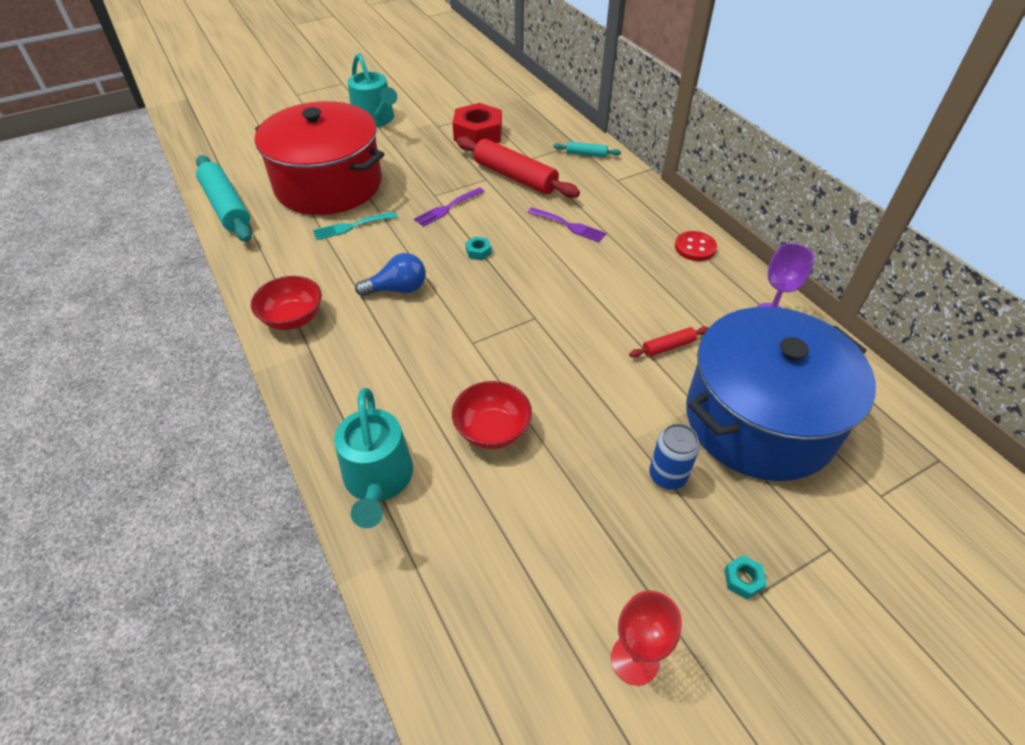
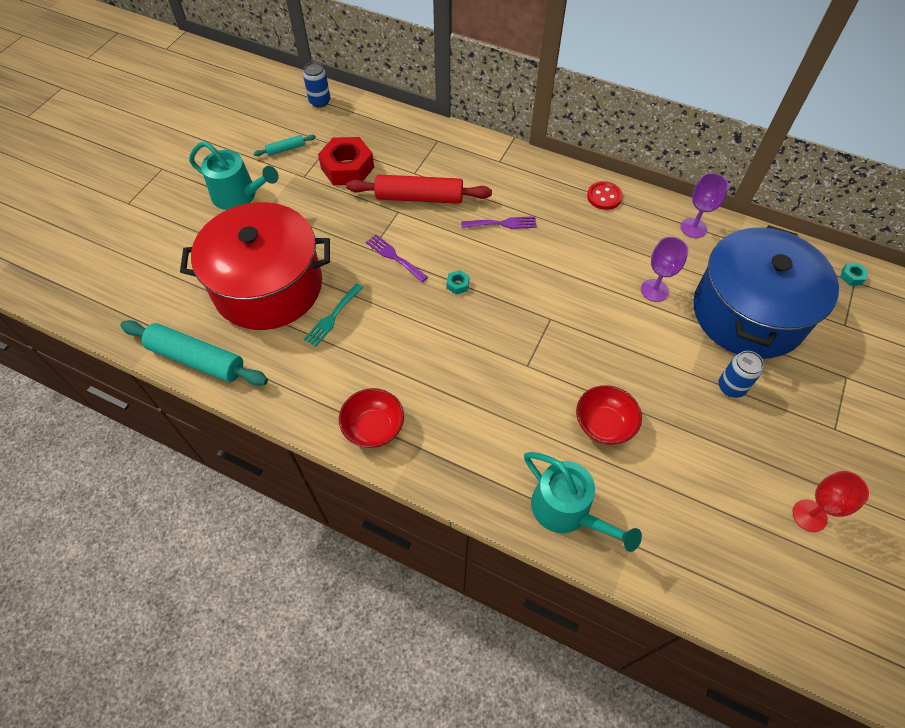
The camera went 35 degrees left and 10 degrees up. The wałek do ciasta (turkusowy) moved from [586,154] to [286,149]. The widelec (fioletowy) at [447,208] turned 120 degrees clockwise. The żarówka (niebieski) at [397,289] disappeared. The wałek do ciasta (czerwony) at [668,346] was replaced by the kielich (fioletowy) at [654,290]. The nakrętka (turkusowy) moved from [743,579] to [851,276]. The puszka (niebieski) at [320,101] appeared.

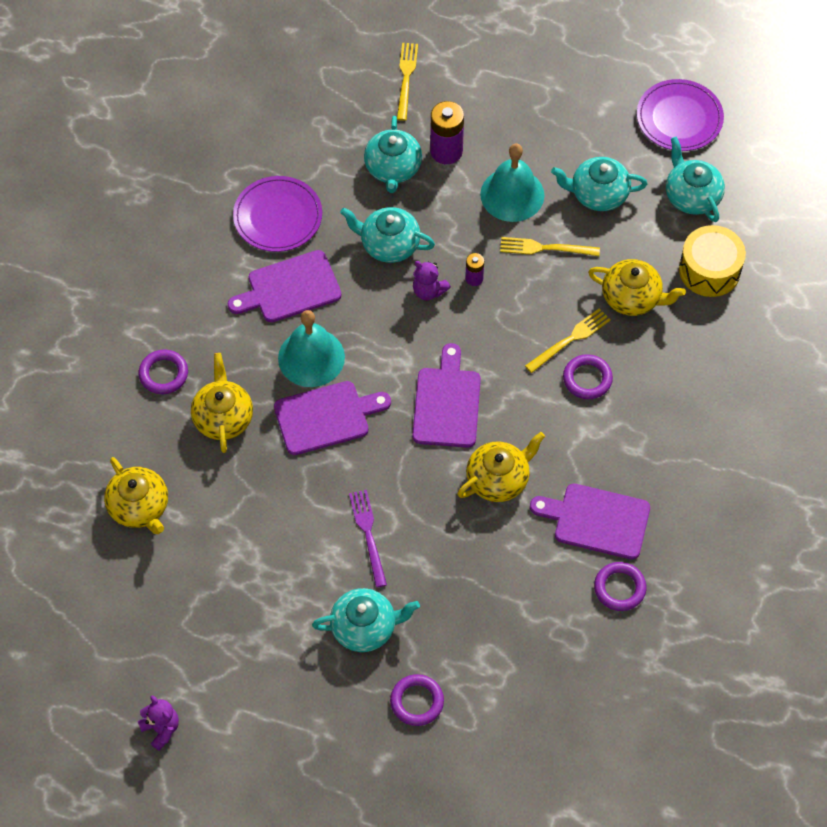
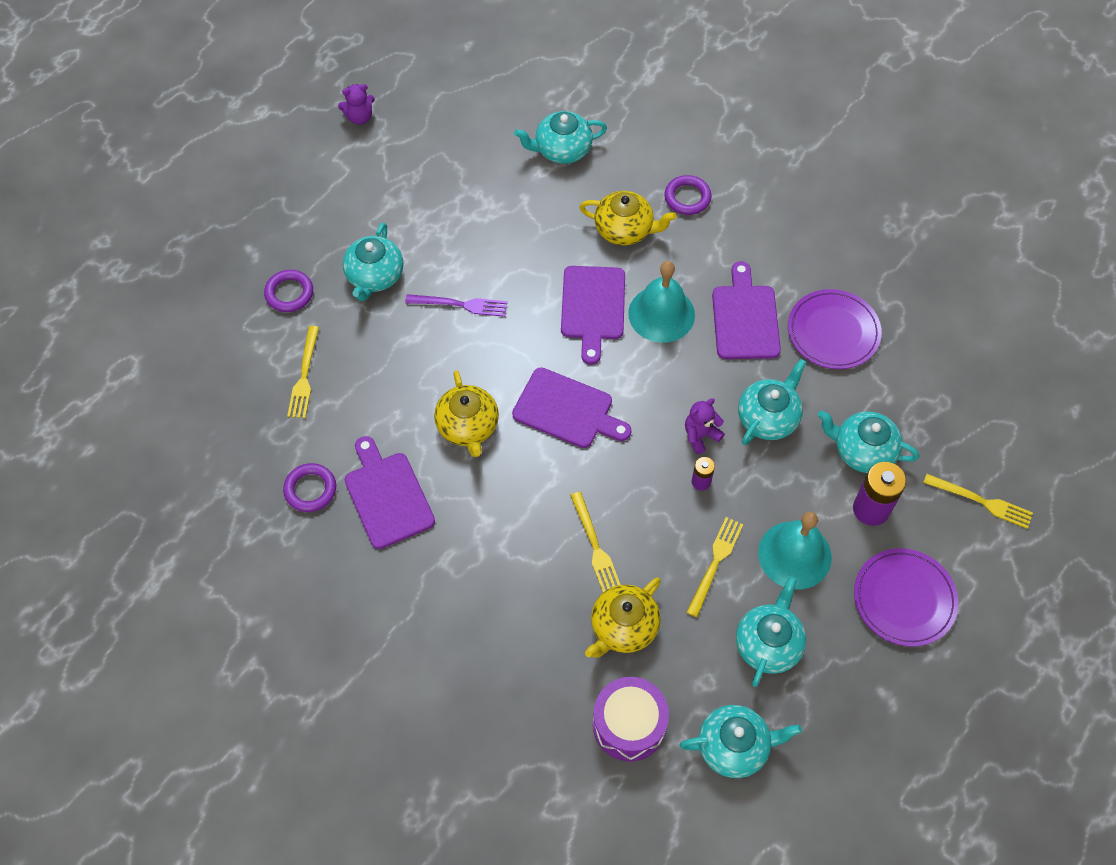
The camera went 110 degrees right and 0 degrees up. The talerz (fioletowy) moved from [679,118] to [904,599]. The bęben (żółty) at [709,270] became the bęben (fioletowy) at [629,724]. The pierścień (fioletowy) at [587,379] disappeared. The imbryk (żółty) at [139,507] became the imbryk (turkusowy) at [562,149]. The deska do krojenia (fioletowy) at [596,520] turned 60 degrees counterclockwise. The widelec (żółty) at [304,376] appeared.

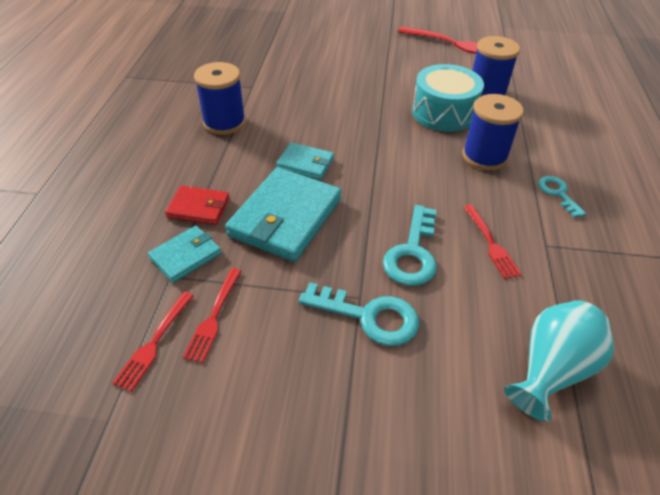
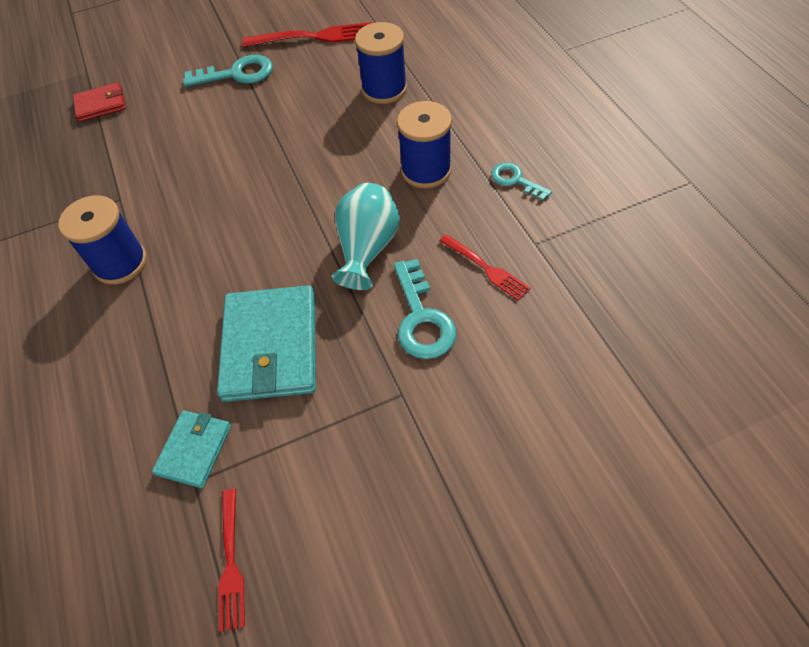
The camera went 25 degrees left and 10 degrees up. The bęben (turkusowy) at [443,112] disappeared. The portfel (turkusowy) at [305,163] disappeared. The portfel (czerwony) moved from [199,207] to [101,105]. The widelec (czerwony) at [214,317] disappeared. The klucz (turkusowy) moved from [369,316] to [237,74]. The wazon (turkusowy) moved from [551,370] to [367,249].

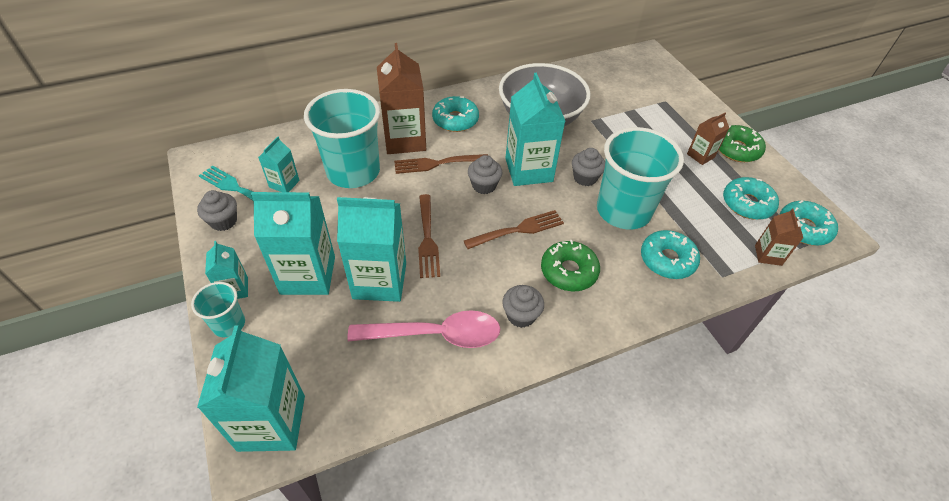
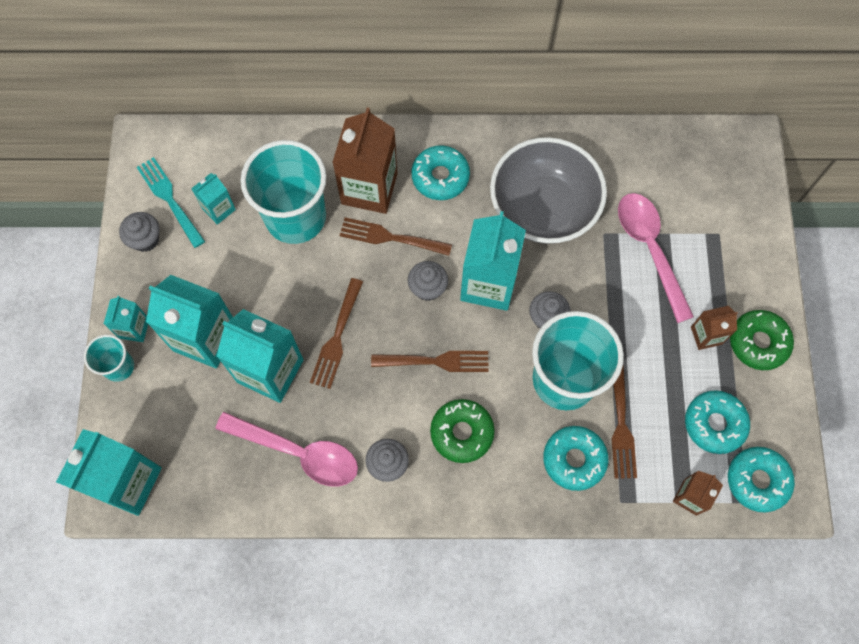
The camera went 25 degrees right and 20 degrees up. The łyżka (różowy) at [650,250] appeared. The widelec (brązowy) at [621,424] appeared.

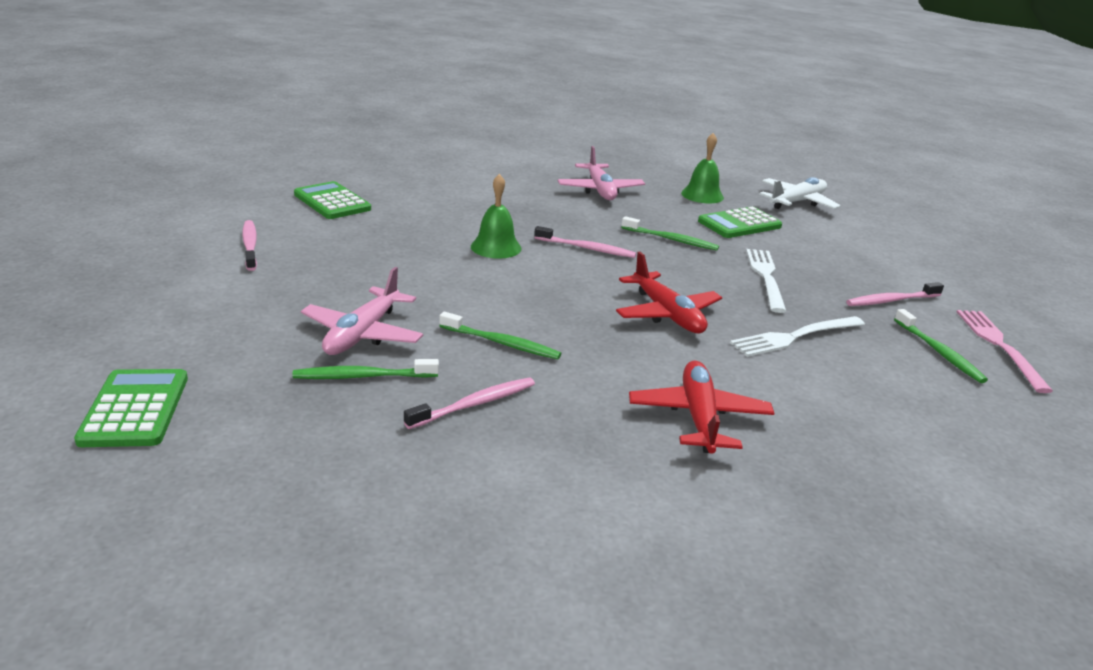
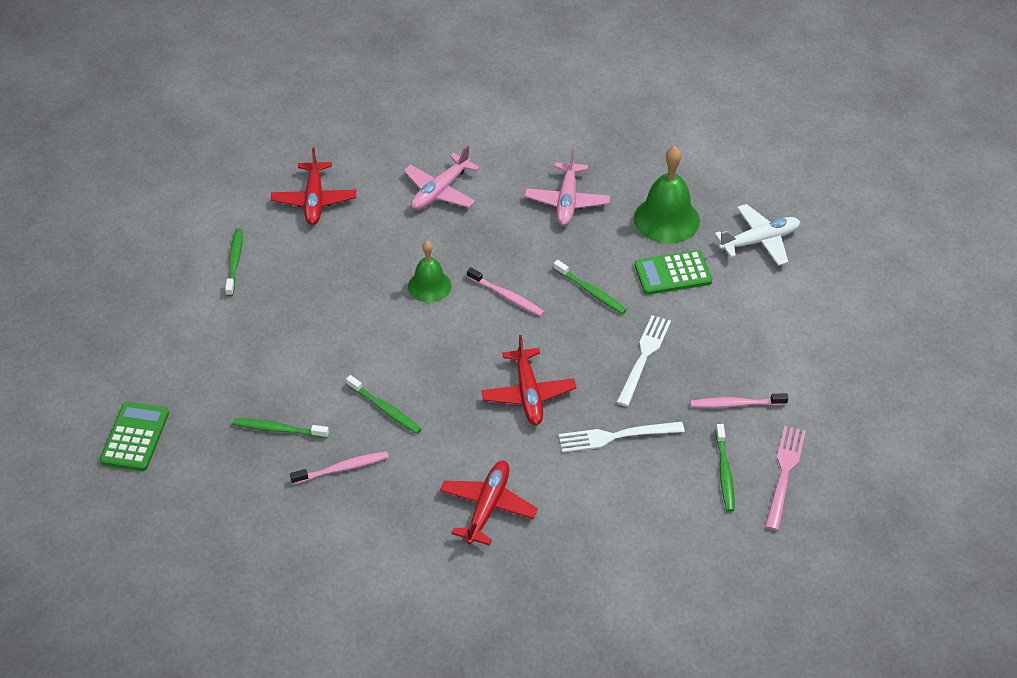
The camera went 20 degrees right and 20 degrees up. The dzwonek (zielony) at [702,195] changed to 1.58 times the size. The kalkulator (zielony) at [332,202] was replaced by the samolot (czerwony) at [314,200]. The szczoteczka do zębów (różowy) at [250,246] became the szczoteczka do zębów (zielony) at [235,262]. The samolot (różowy) moved from [362,334] to [440,191].

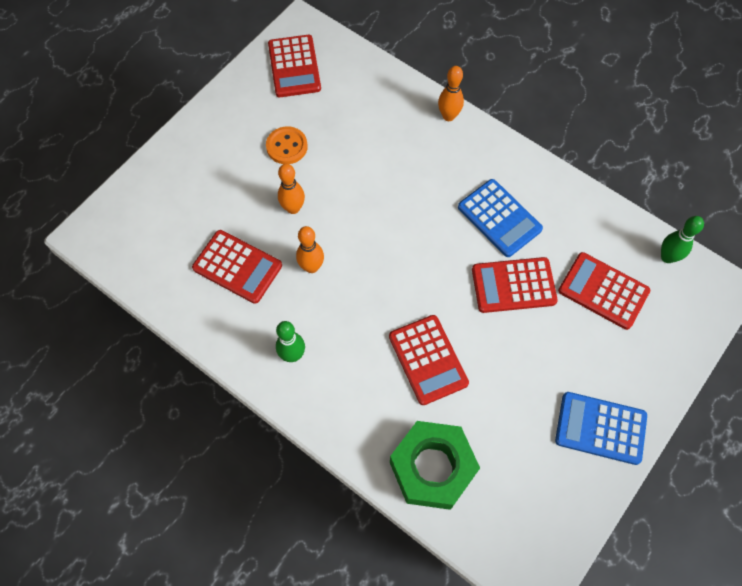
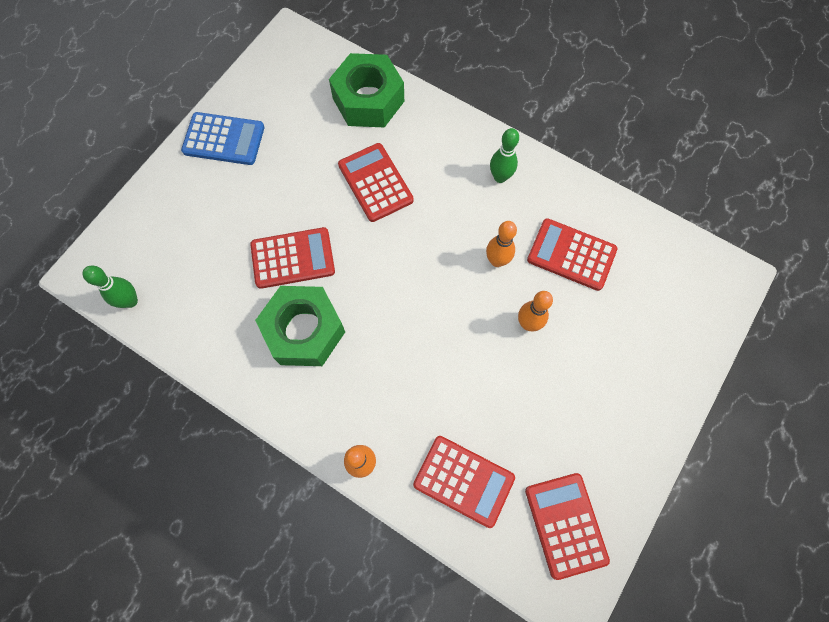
The camera went 175 degrees right and 5 degrees up. The guzik (pomarańczowy) at [287,146] disappeared. The kalkulator (niebieski) at [499,218] was replaced by the nakrętka (zielony) at [304,330]. The kalkulator (czerwony) moved from [603,291] to [463,480].

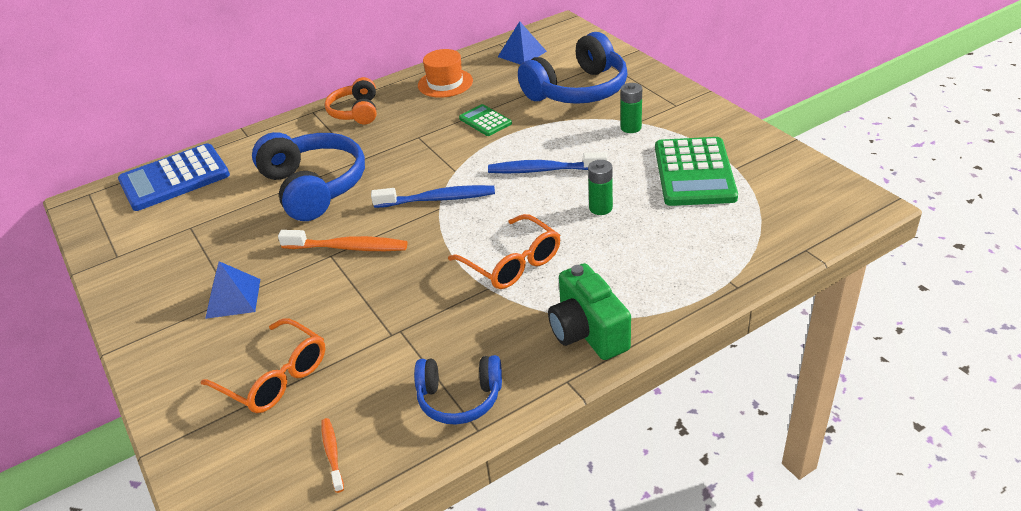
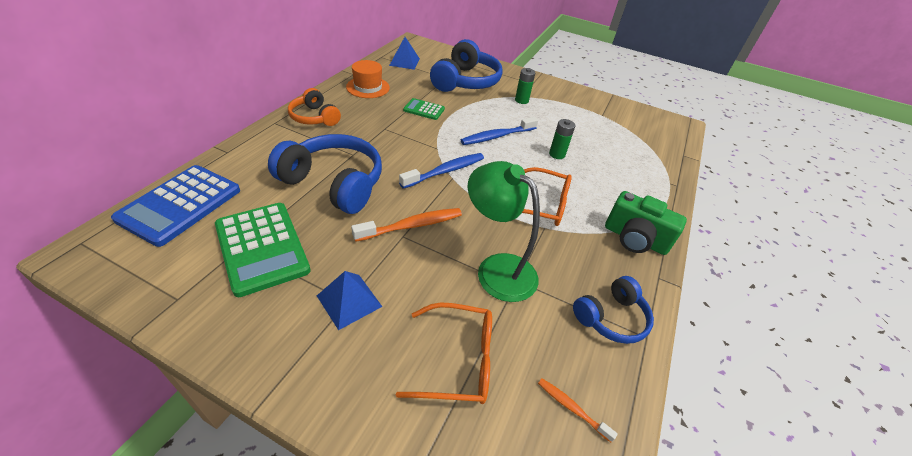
The camera went 40 degrees left and 5 degrees up. The kalkulator (zielony) moved from [694,172] to [262,247]. The lampka (zielony) at [497,269] appeared.

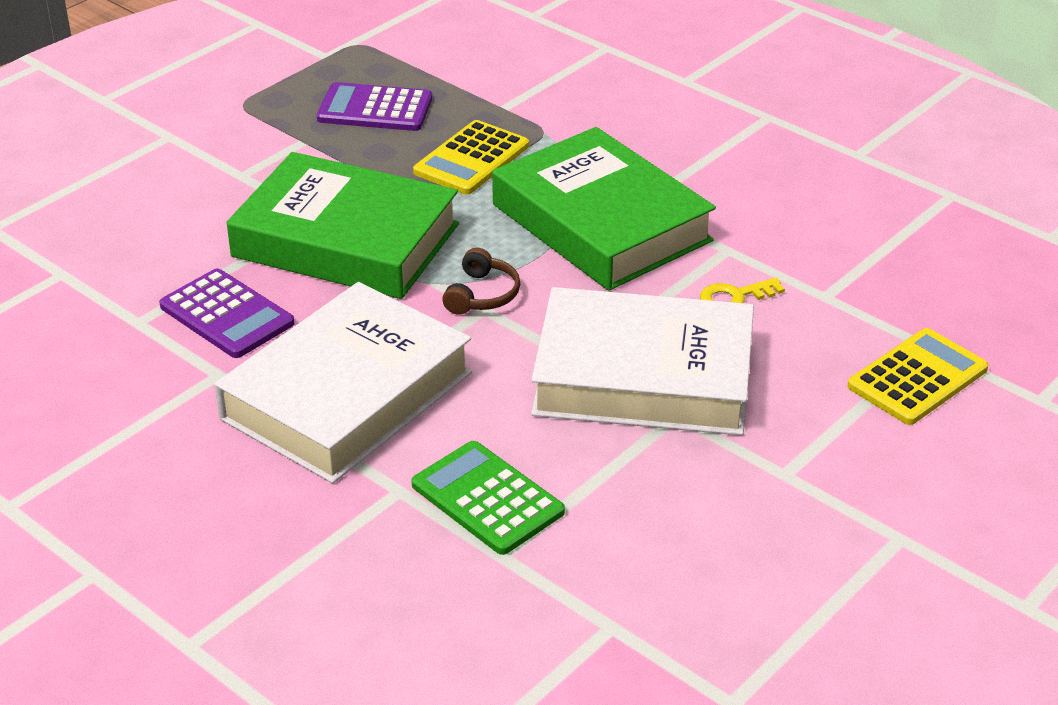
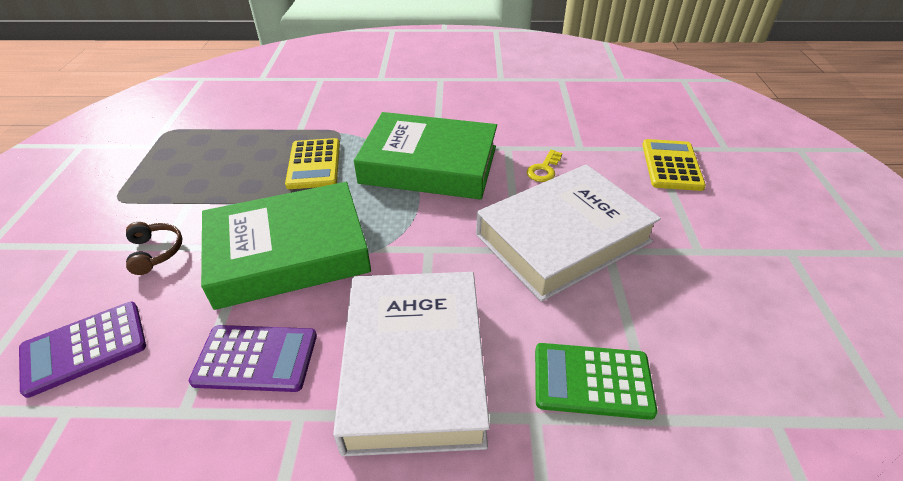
The camera went 40 degrees left and 5 degrees up. The kalkulator (fioletowy) moved from [375,109] to [84,348]. The słuchawki (brązowy) moved from [482,295] to [155,252].

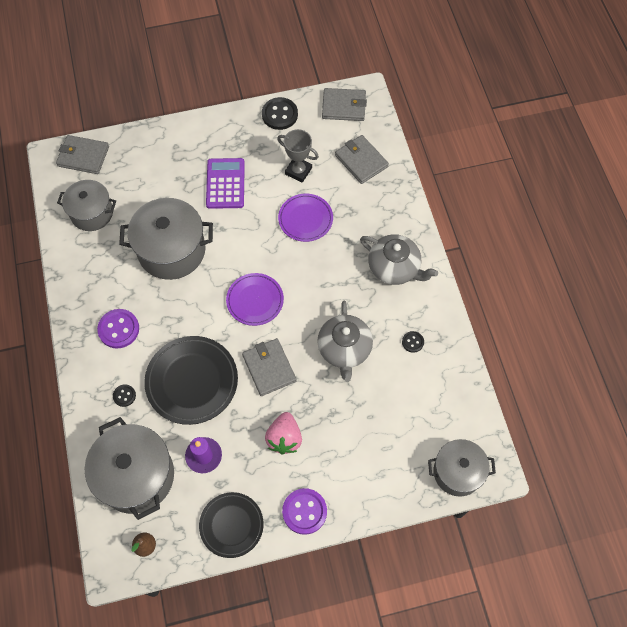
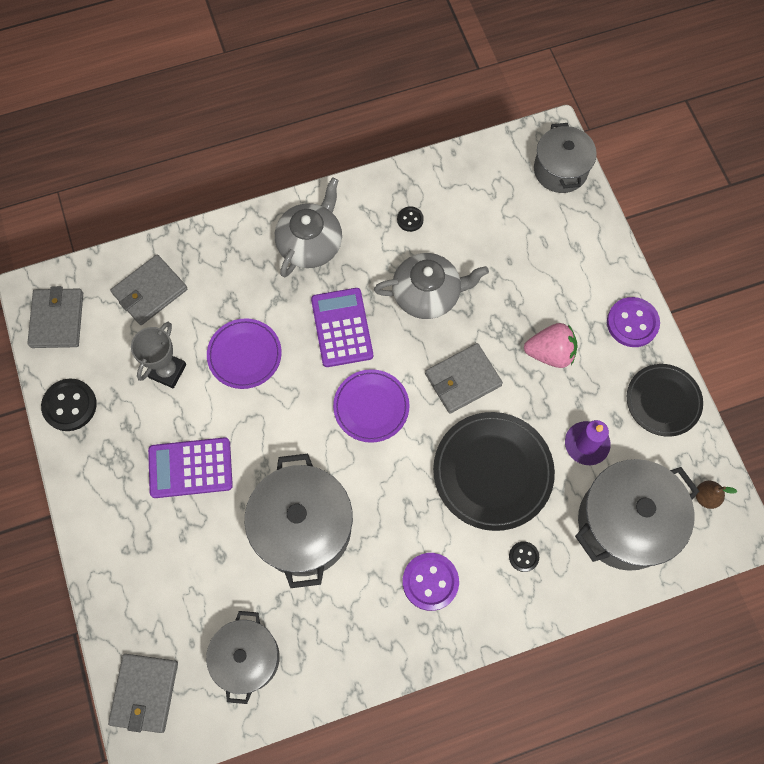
The camera went 95 degrees left and 5 degrees up. The kalkulator (fioletowy) at [342,327] appeared.

